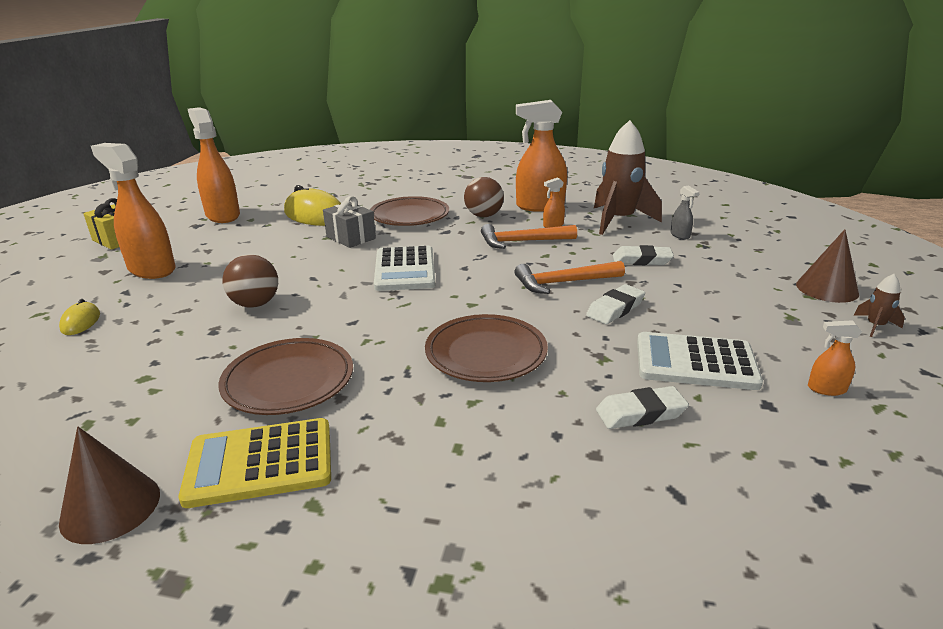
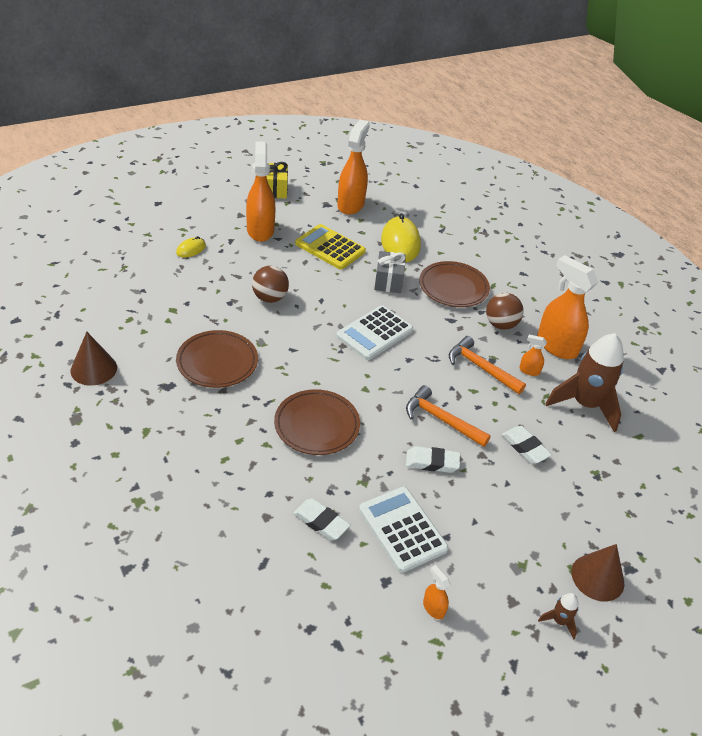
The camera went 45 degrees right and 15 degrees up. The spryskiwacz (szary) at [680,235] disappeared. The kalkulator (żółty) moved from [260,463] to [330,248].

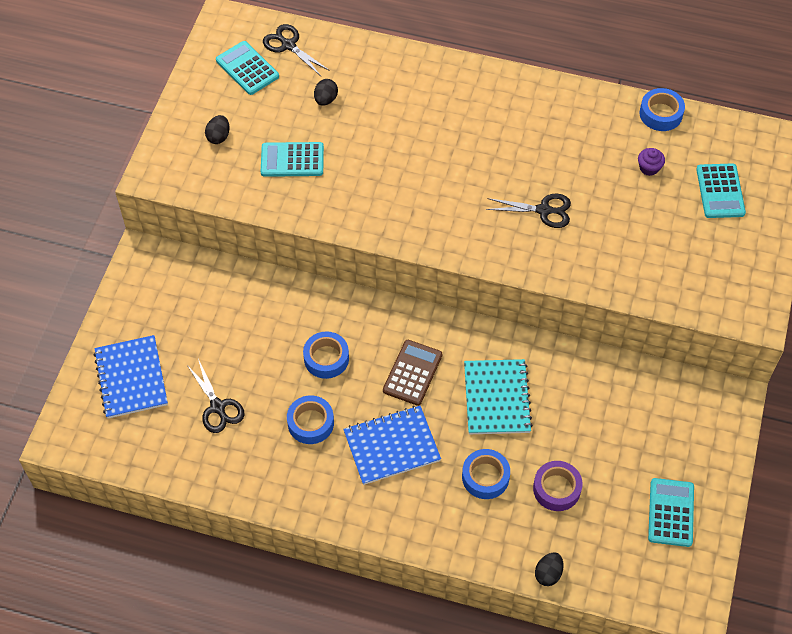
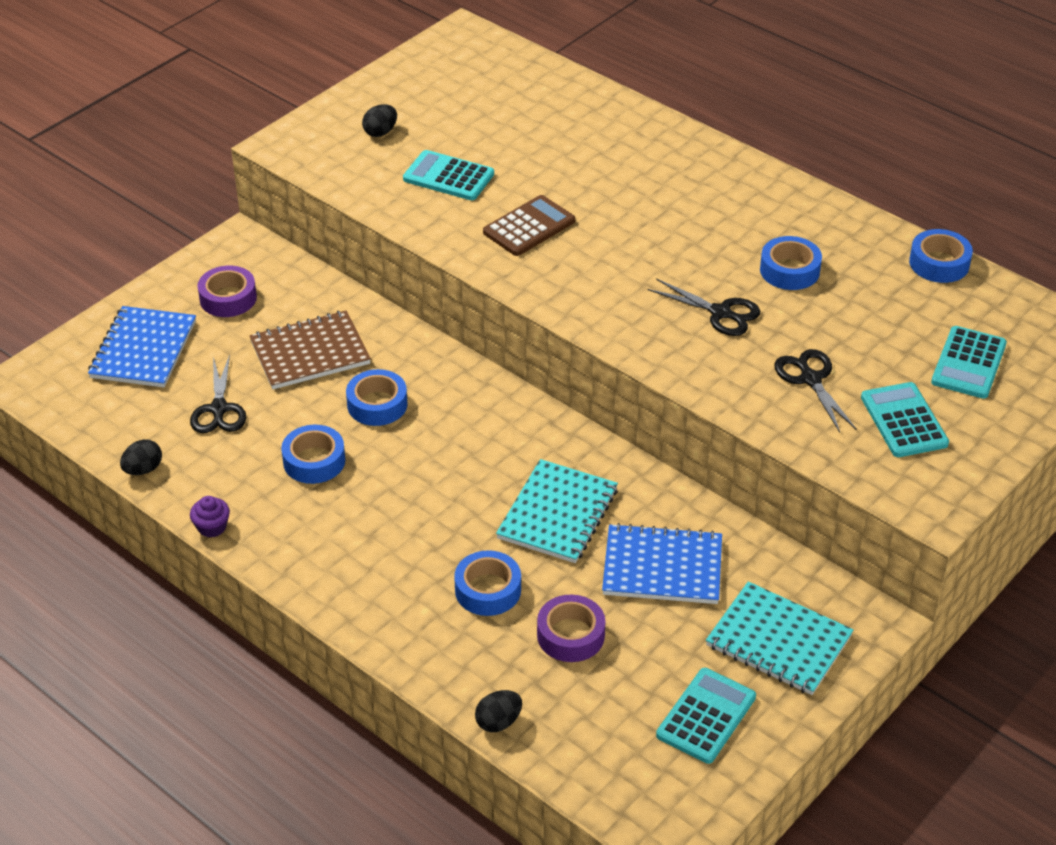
The camera went 25 degrees right and 15 degrees down. The nożyczki (czarny) moved from [288,45] to [810,379]. The kalkulator (turkusowy) moved from [247,68] to [903,421]. The jajko (czarny) moved from [326,99] to [143,469]. The muffinka (fioletowy) moved from [649,168] to [212,527]. The kalkulator (brązowy) moved from [412,373] to [529,227]. The zeszyt (niebieski) moved from [391,446] to [662,567]. The taśma klejąca (niebieski) at [789,270] appeared. The taśma klejąca (fioletowy) at [228,298] appeared. The zeszyt (brązowy) at [310,353] appeared. The zeszyt (turkusowy) at [778,641] appeared.

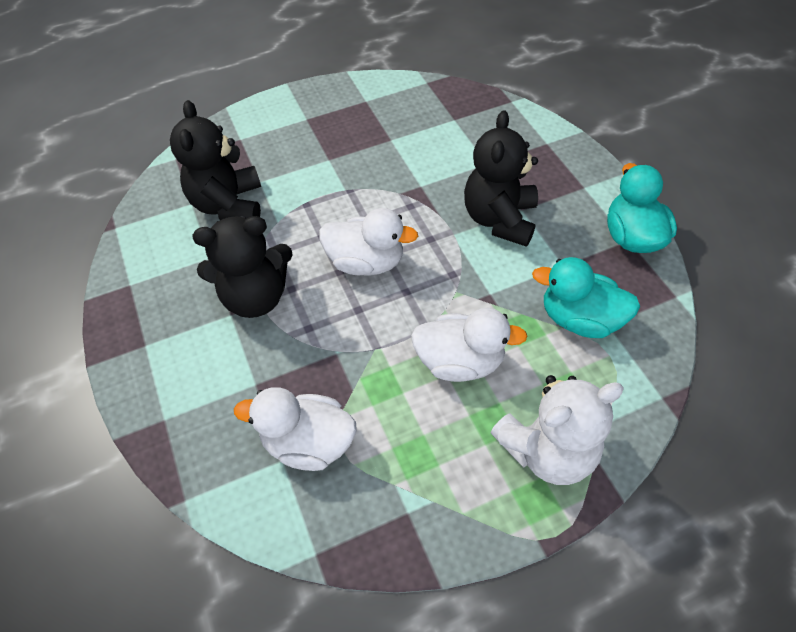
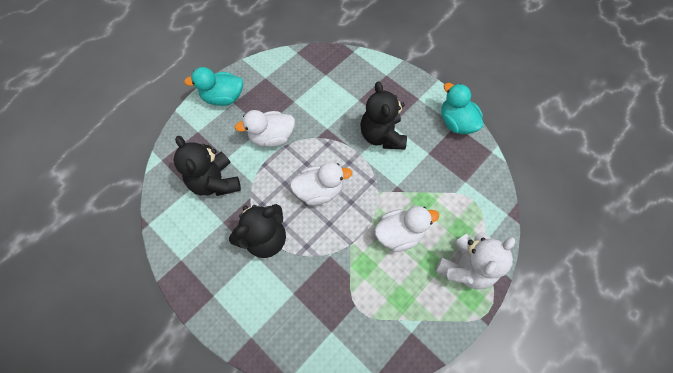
The camera went 25 degrees left and 10 degrees up. The kaczka (turkusowy) moved from [579,319] to [223,97]. The kaczka (biały) moved from [308,443] to [272,137].

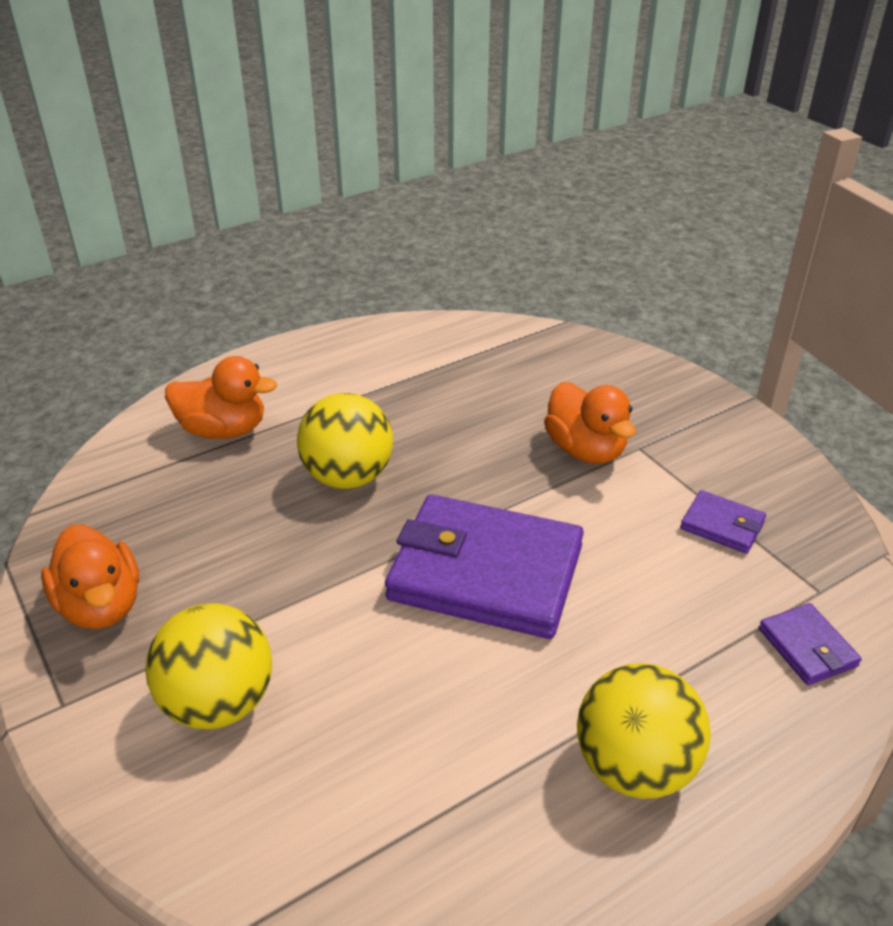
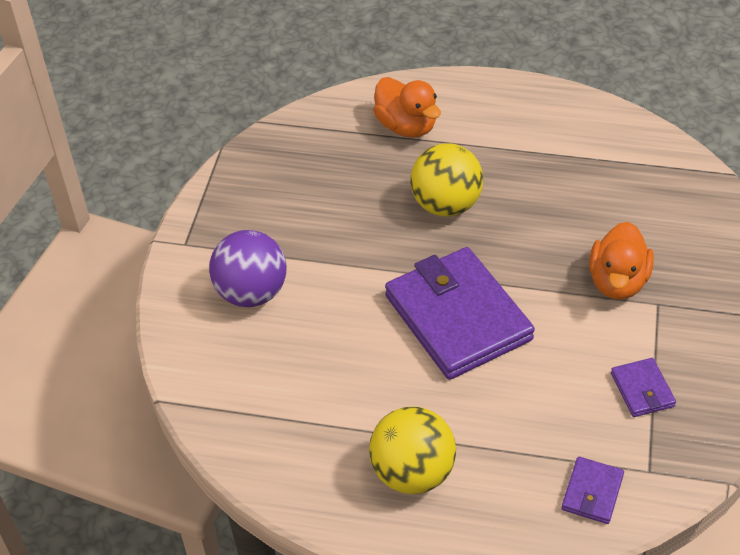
The camera went 45 degrees right and 10 degrees up. The kaczka (pomarańczowy) at [101,606] disappeared. The piłka (żółty) at [219,703] became the piłka (fioletowy) at [251,293].

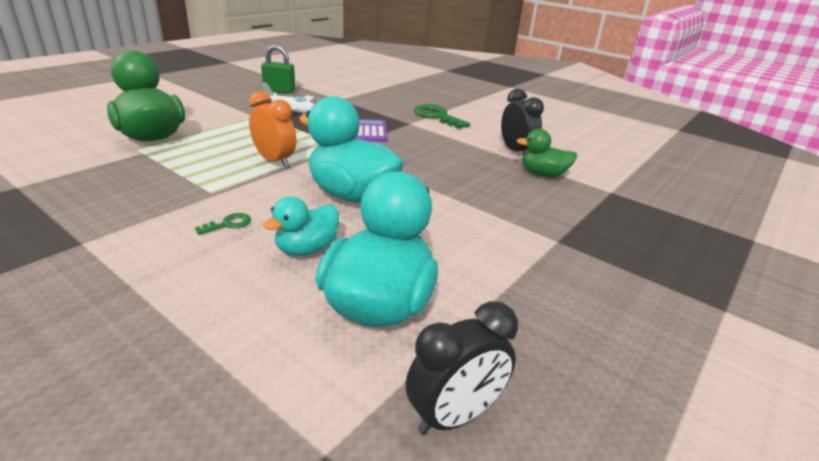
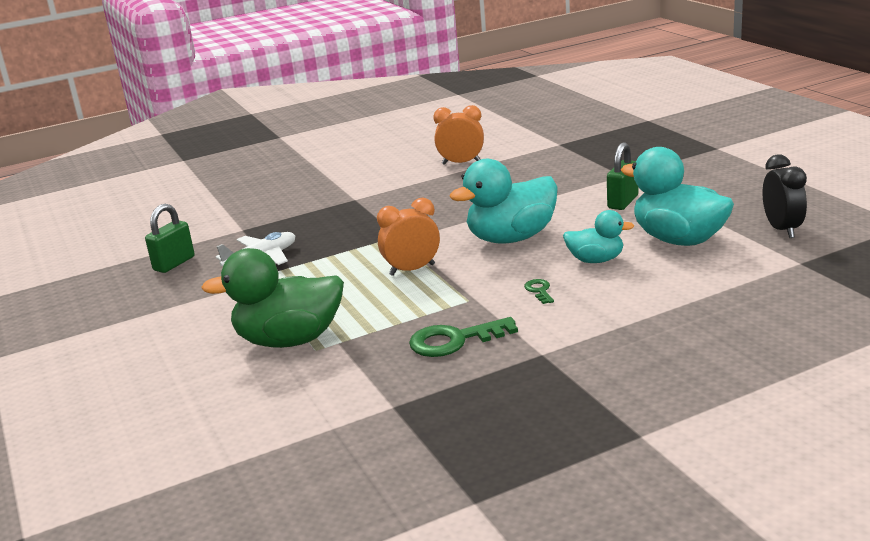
The camera went 60 degrees left and 5 degrees down. The budzik (czarny) at [516,151] became the budzik (pomarańczowy) at [461,163]. The klucz (zielony) moved from [437,116] to [454,340]. The kalkulator (fioletowy) at [370,131] disappeared. The kaczka (zielony) at [543,174] disappeared. The kaczka (turkusowy) at [306,249] turned 60 degrees counterclockwise. The kłódka (zielony) at [623,202] appeared.

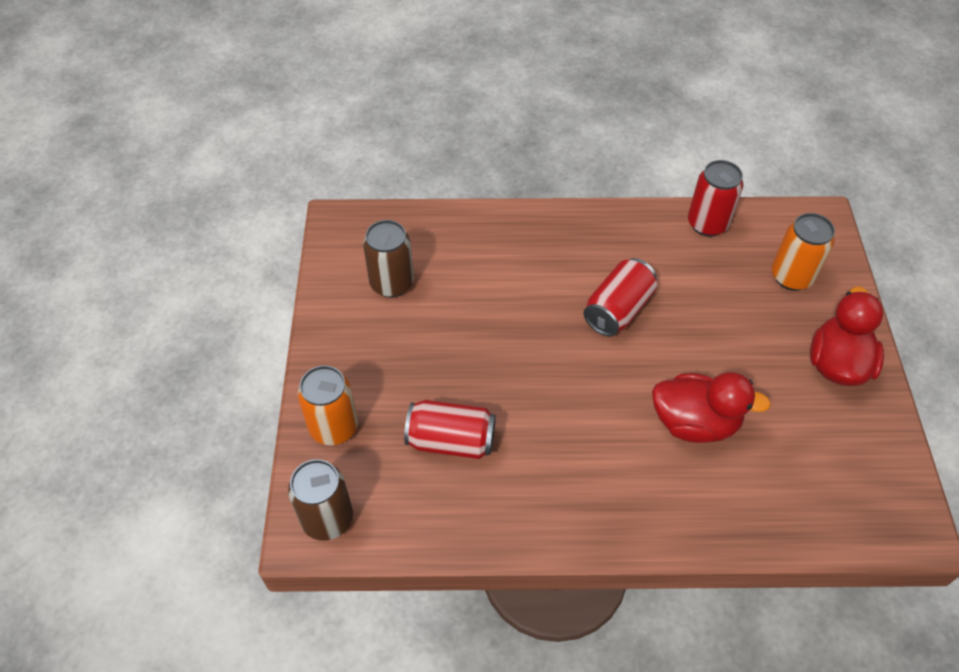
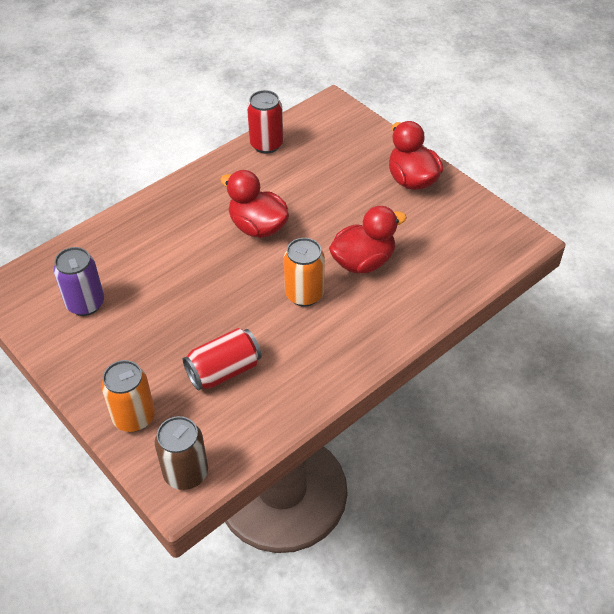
The camera went 40 degrees left and 5 degrees down. The puszka (pomarańczowy) moved from [791,276] to [304,294]. The puszka (brązowy) at [392,283] became the puszka (fioletowy) at [85,304]. The puszka (czerwony) at [618,310] was replaced by the kaczka (czerwony) at [258,227].

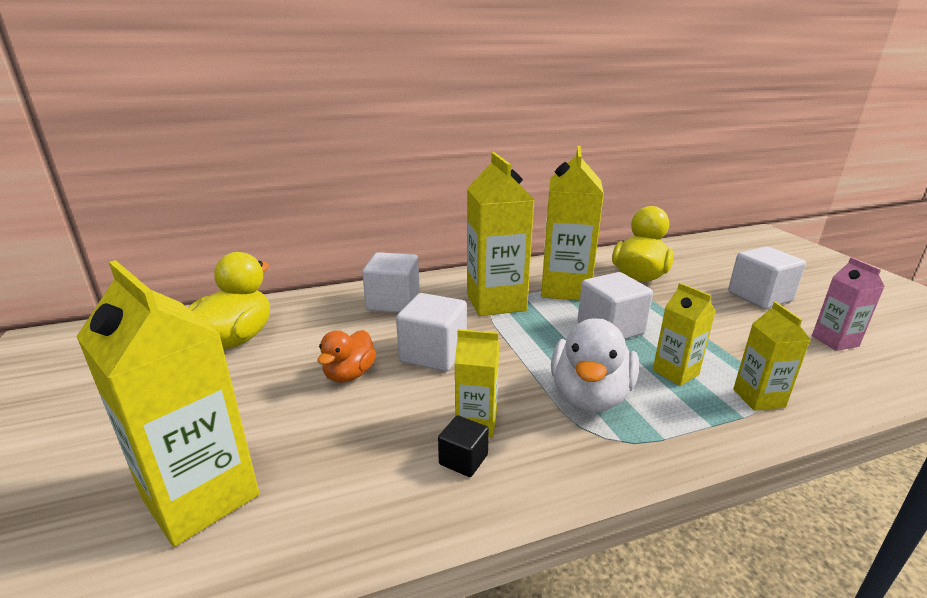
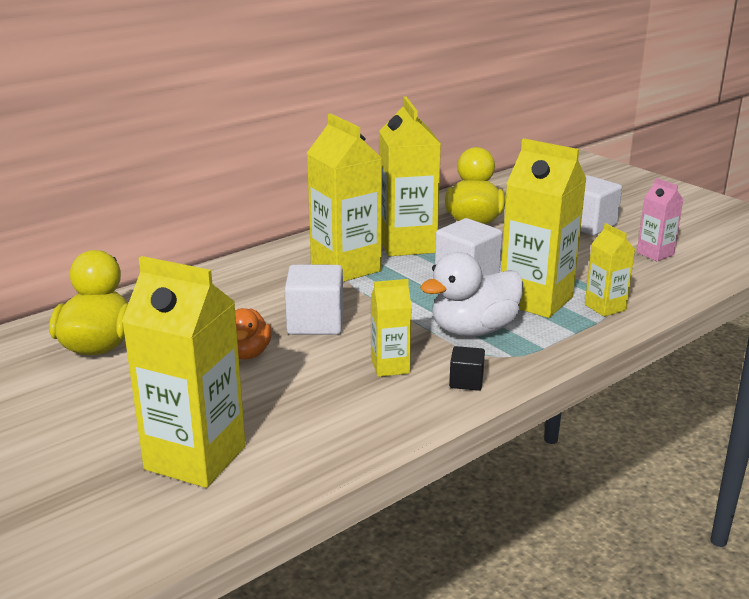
The camera went 20 degrees left and 0 degrees up. The sześcian (biały) at [393,302] disappeared. The karton mleka (żółty) at [675,372] changed to 1.92 times the size. The kaczka (biały) at [589,396] turned 60 degrees clockwise. The sześcian (czarny) moved from [463,459] to [466,381].

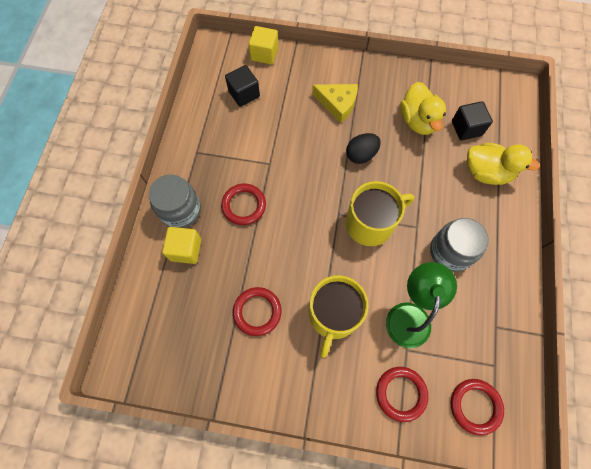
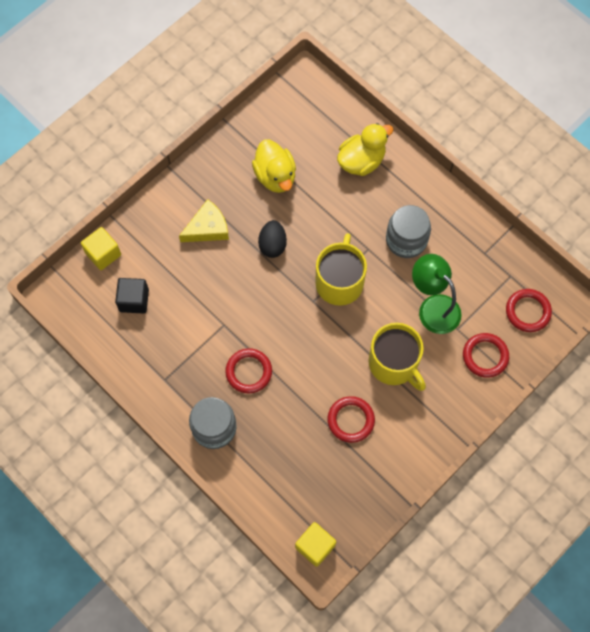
The camera went 55 degrees left and 0 degrees up. The kaczka (żółty) at [418,121] turned 45 degrees clockwise. The sześcian (czarny) at [466,128] disappeared. The sześcian (żółty) moved from [186,249] to [315,546].

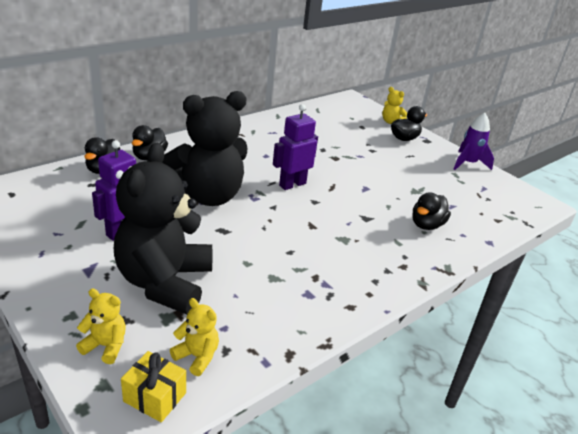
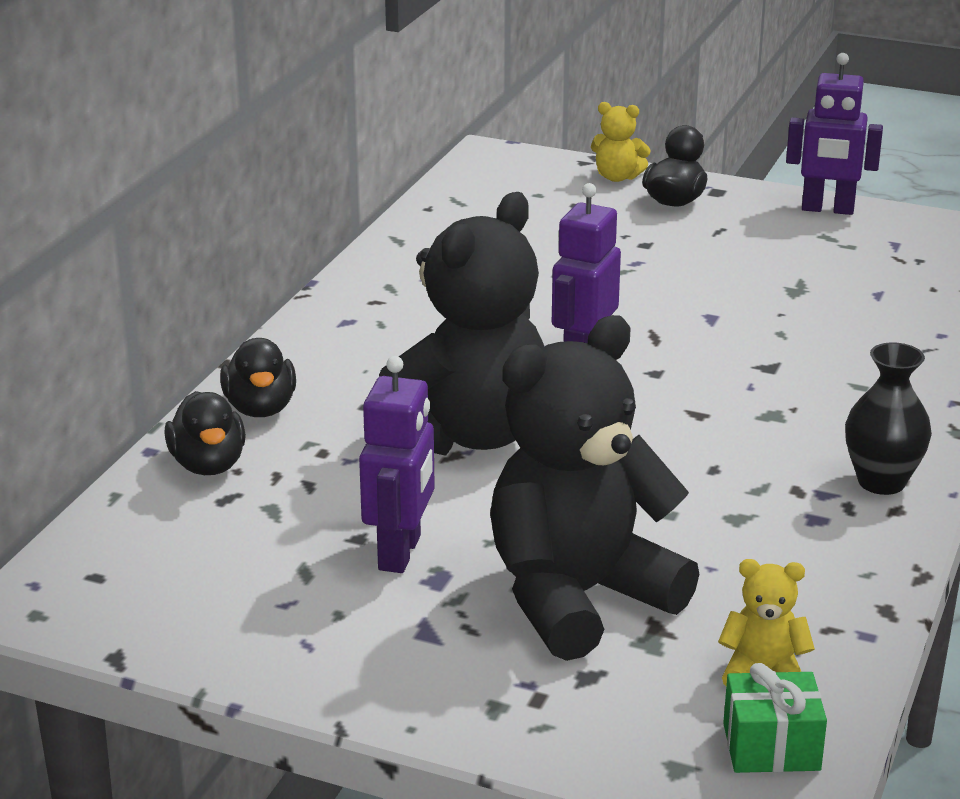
The camera went 25 degrees left and 5 degrees down. The rakieta (fioletowy) at [468,163] was replaced by the robot (fioletowy) at [827,209]. The miś (czarny) at [165,282] turned 75 degrees clockwise. The kaczka (czarny) at [426,225] disappeared. The miś (żółty) at [105,346] disappeared. The prezent (żółty) at [155,397] became the prezent (zielony) at [771,747]. The wazon (czarny) at [881,482] appeared.

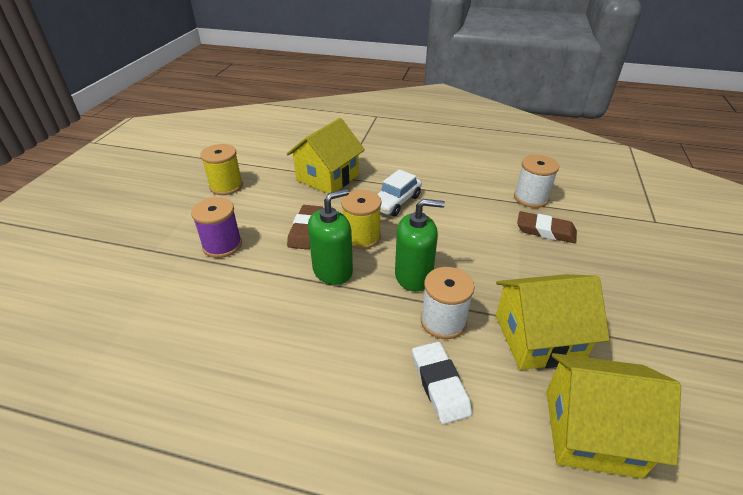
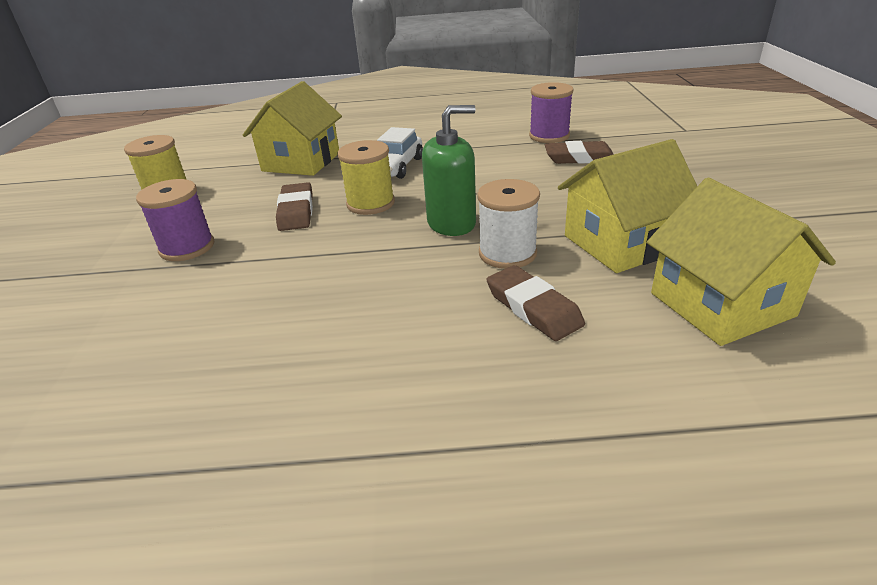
The camera went 15 degrees left and 5 degrees down. The szpulka (biały) at [531,198] became the szpulka (fioletowy) at [549,136]. The dozownik mydła (zielony) at [332,270] disappeared. The gumka do mazania (biały) at [439,384] became the gumka do mazania (brązowy) at [533,308]. The domek (żółty) at [591,431] turned 75 degrees clockwise.

